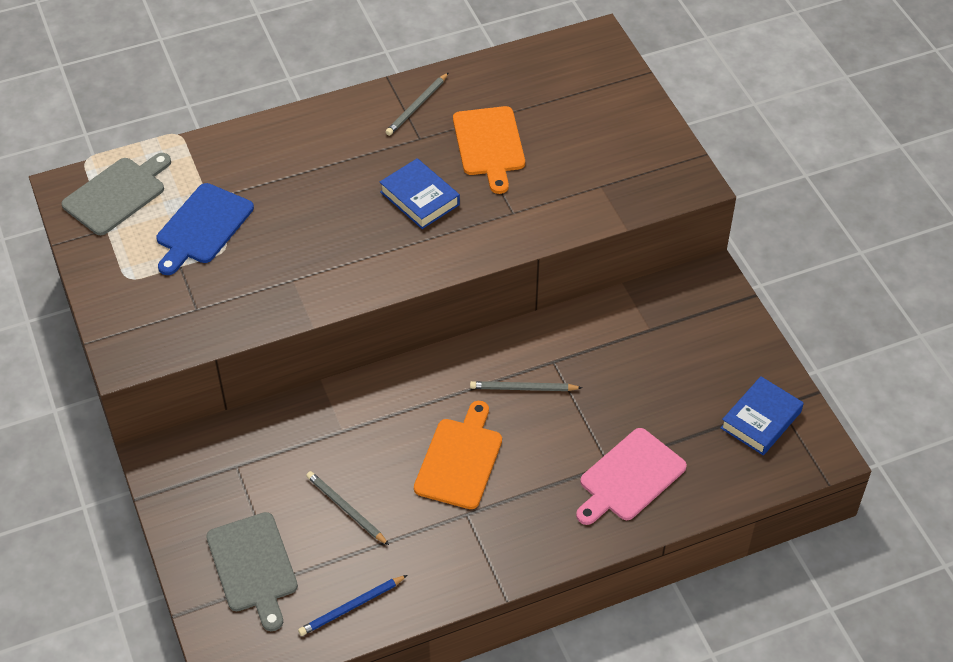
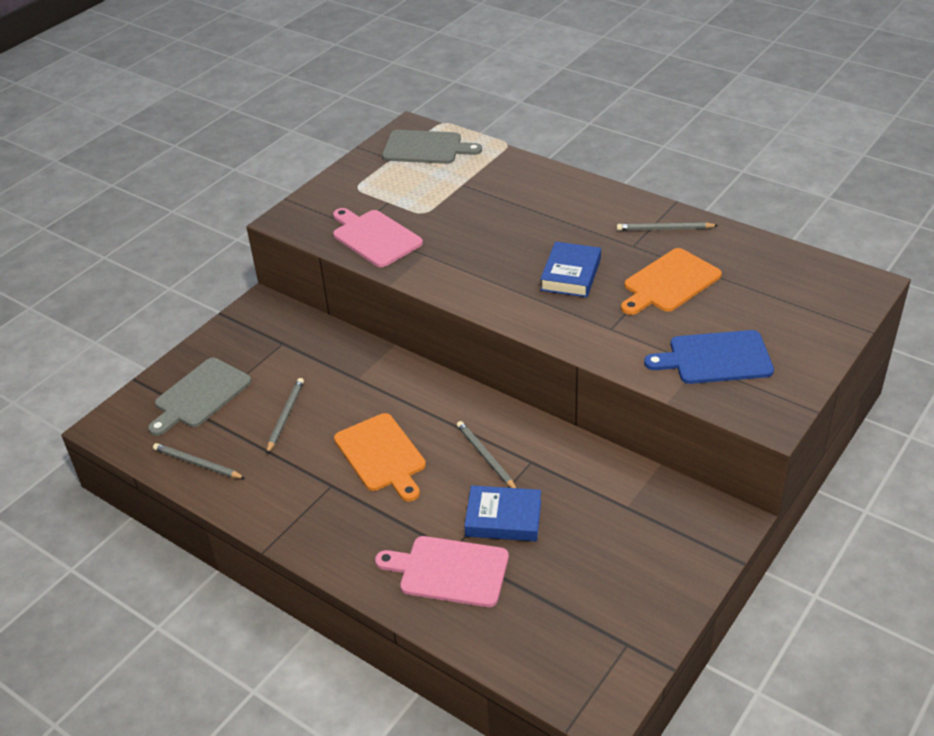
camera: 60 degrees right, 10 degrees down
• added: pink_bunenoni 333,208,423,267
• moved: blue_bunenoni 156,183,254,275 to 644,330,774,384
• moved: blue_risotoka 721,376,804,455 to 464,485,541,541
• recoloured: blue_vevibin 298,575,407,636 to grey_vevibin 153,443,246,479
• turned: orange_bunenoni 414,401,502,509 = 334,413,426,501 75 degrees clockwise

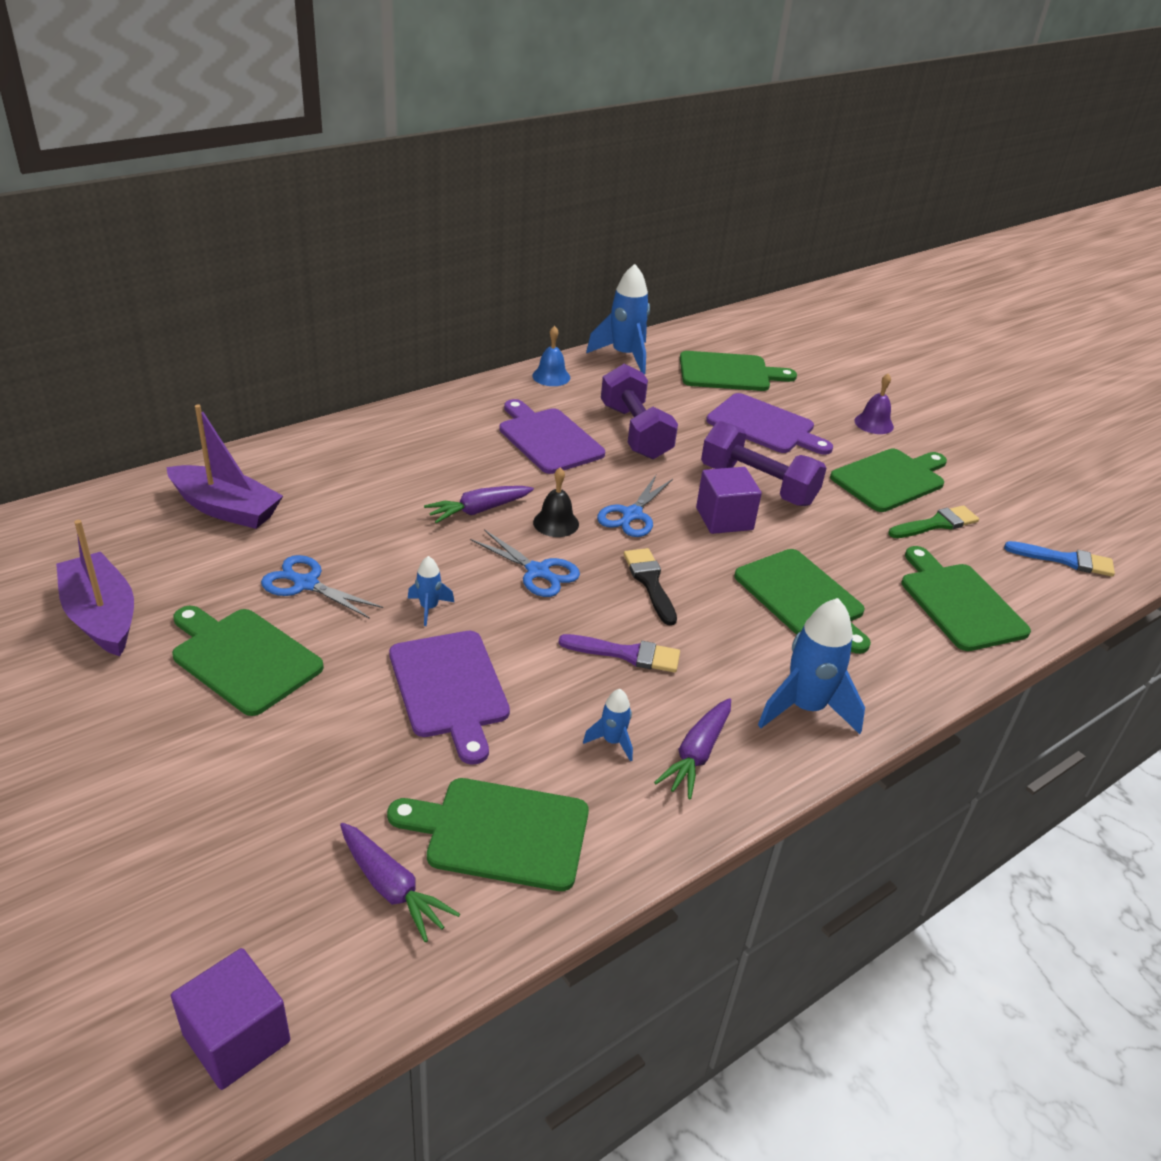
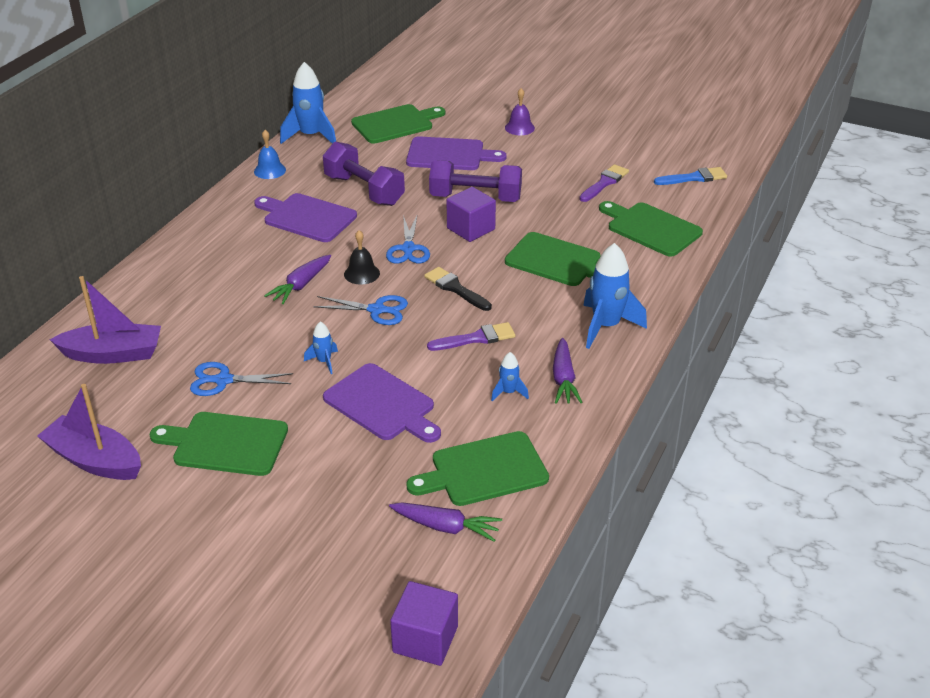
camera: 25 degrees left, 0 degrees up
• removed: green_bunenoni 830,449,947,512
• recoloured: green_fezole 888,505,979,538 to purple_fezole 579,164,629,202

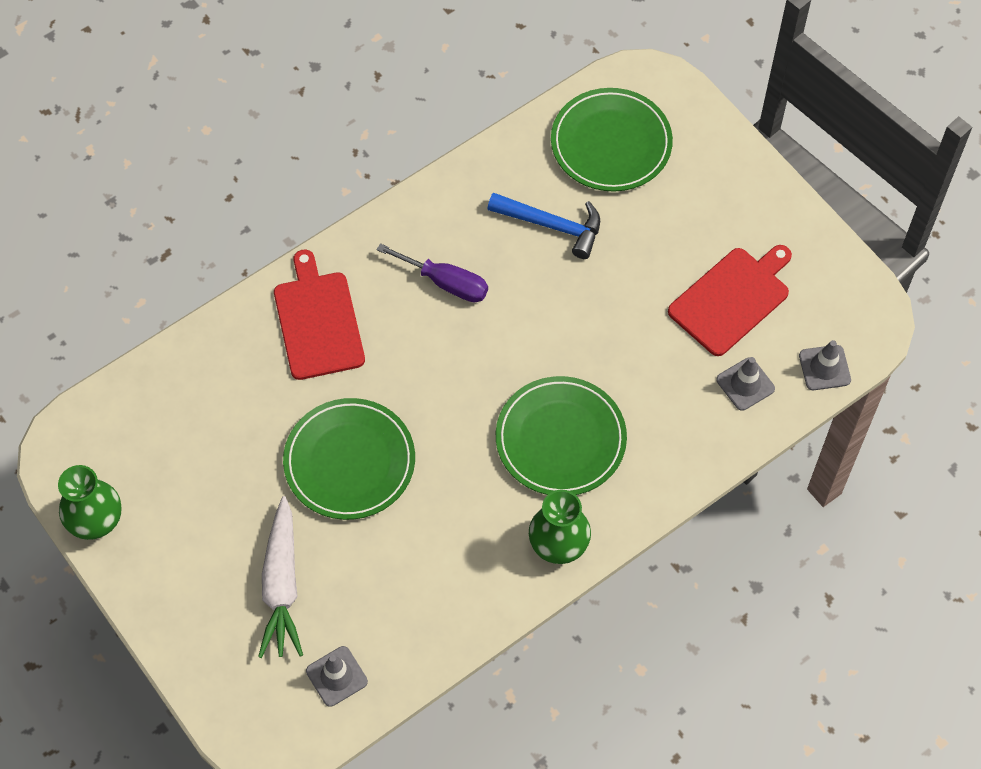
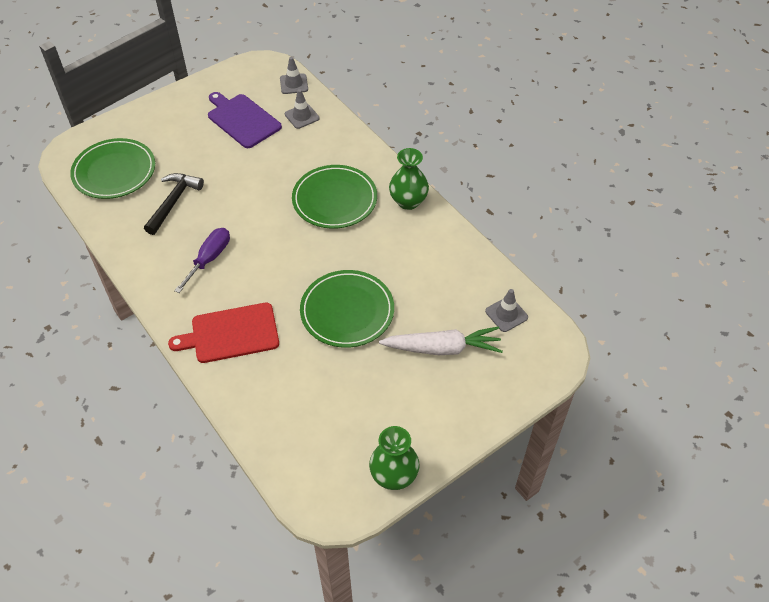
camera: 90 degrees left, 10 degrees down
• recoloured: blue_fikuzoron 488,193,600,259 to black_fikuzoron 144,173,204,235
• recoloured: red_bunenoni 668,245,792,356 to purple_bunenoni 208,92,282,148

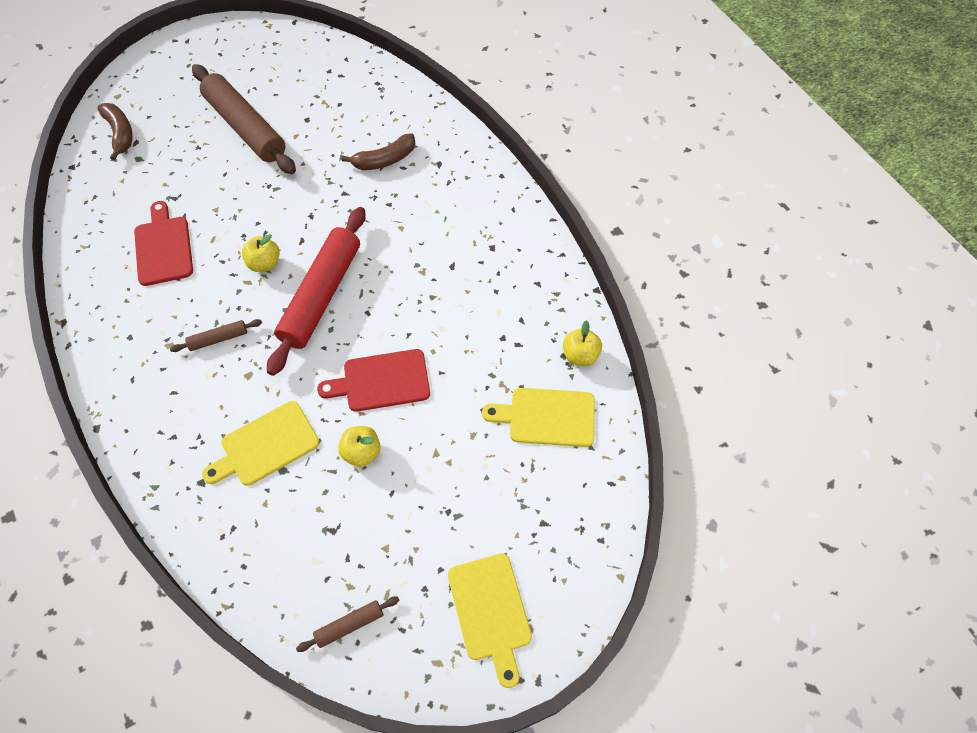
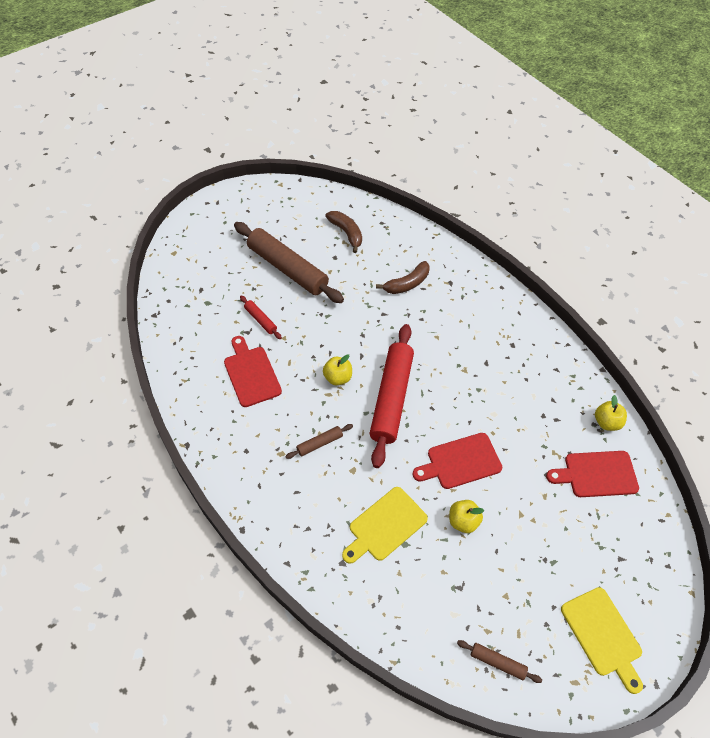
camera: 10 degrees left, 5 degrees down
• added: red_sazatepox 240,296,282,339
• moved: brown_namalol 98,103,133,160 to 325,211,362,253
• recoloured: yellow_bunenoni 482,388,595,447 to red_bunenoni 546,451,639,497
• turned: brown_sazatepox 296,596,399,652 = 457,640,542,683 60 degrees clockwise

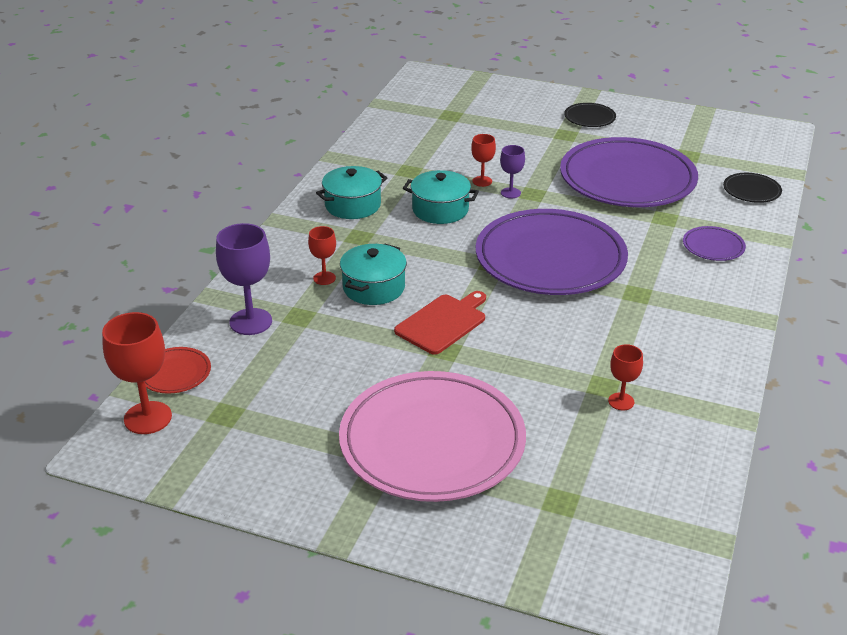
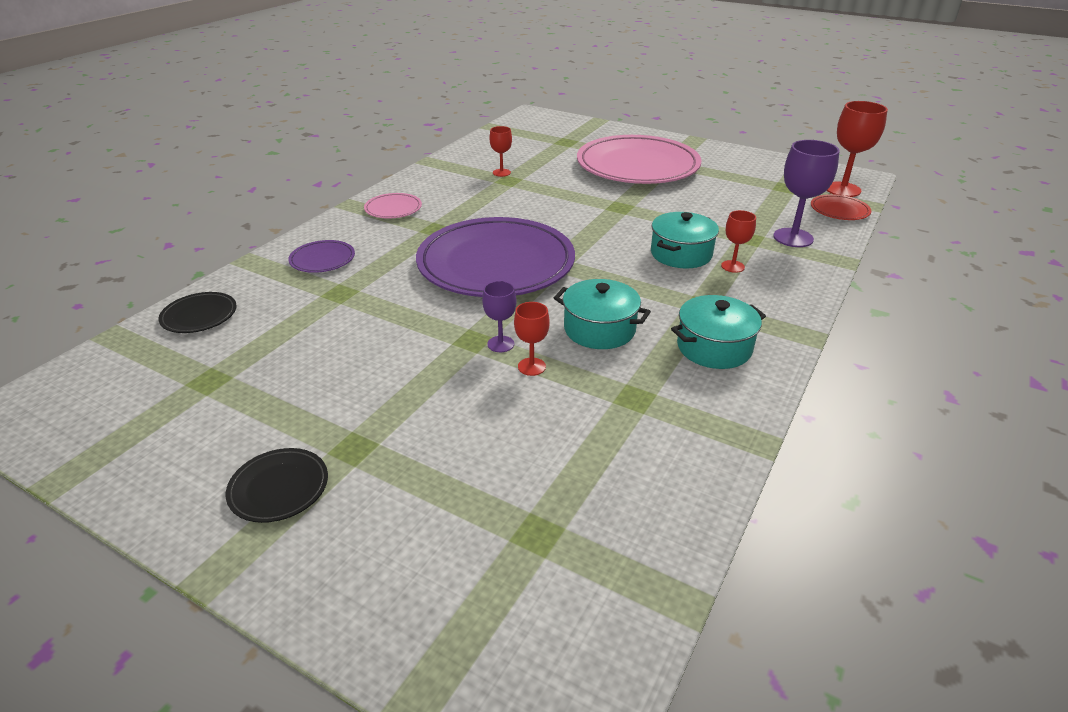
camera: 170 degrees left, 0 degrees up
• removed: red_bunenoni 394,291,486,355
• removed: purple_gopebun 560,137,698,207
• added: pink_gopebun 364,193,422,219

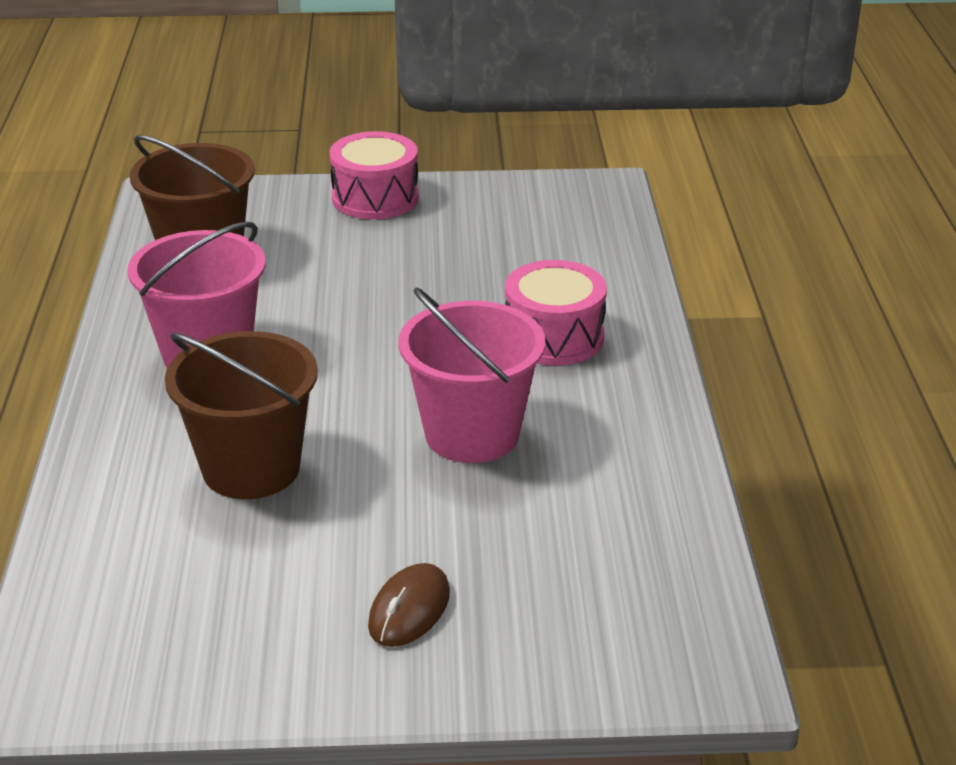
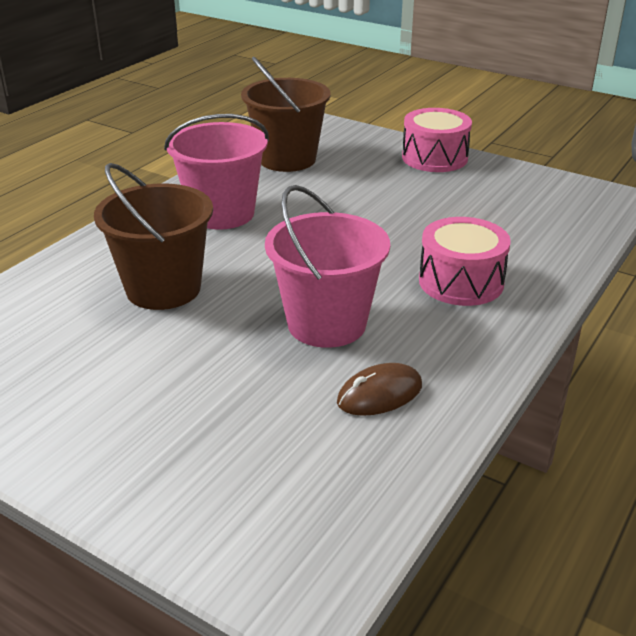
camera: 35 degrees right, 0 degrees up
• moved: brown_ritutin 368,563,450,647 to 337,363,422,416

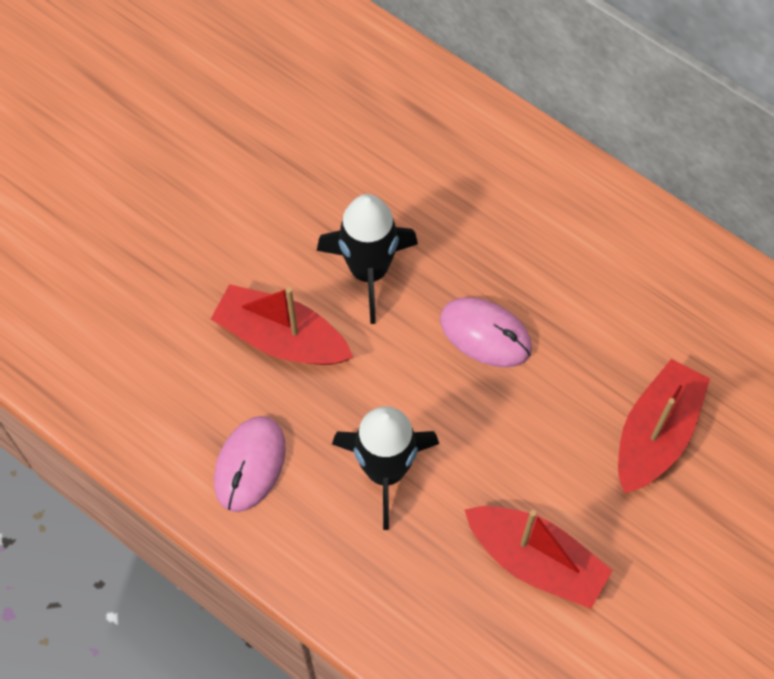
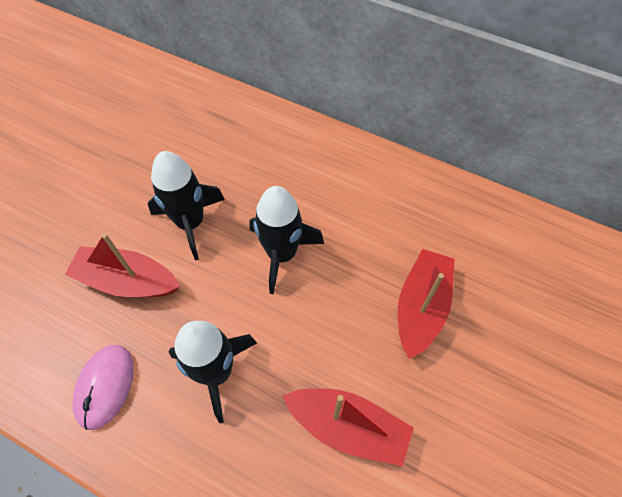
camera: 10 degrees left, 5 degrees down
• replaced: pink_ritutin 440,297,532,368 to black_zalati 249,186,324,294

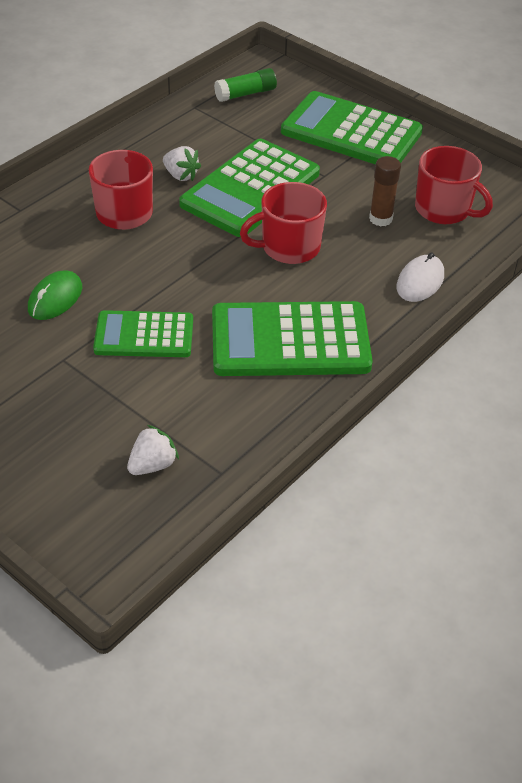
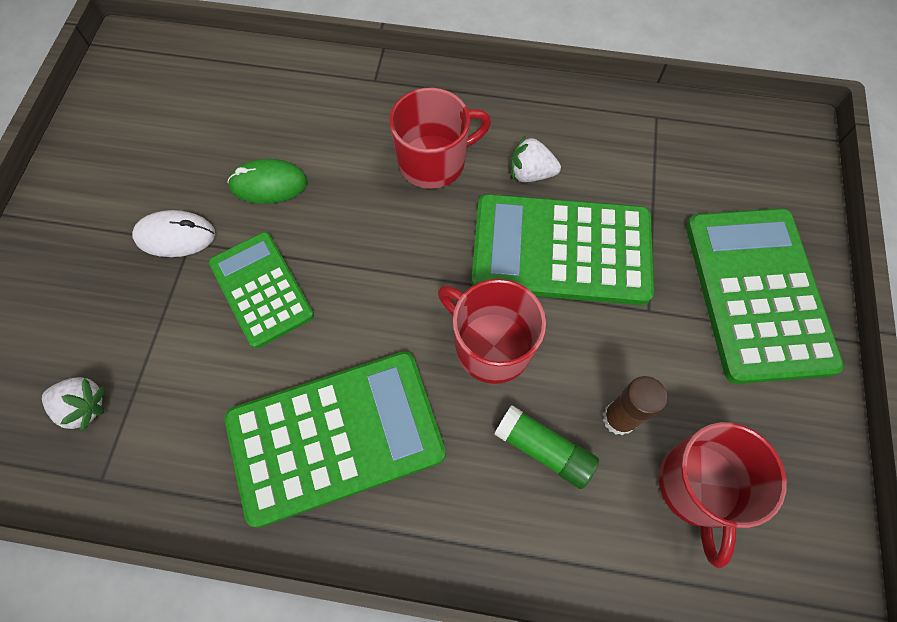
camera: 60 degrees right, 20 degrees up
• moved: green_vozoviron 214,68,277,102 to 494,405,599,489
• moved: white_ritutin 396,252,444,302 to 132,210,215,257
• turned: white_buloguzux 163,146,201,181 = 510,135,561,182 90 degrees clockwise
• turned: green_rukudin 212,301,373,376 = 225,351,446,528 105 degrees clockwise

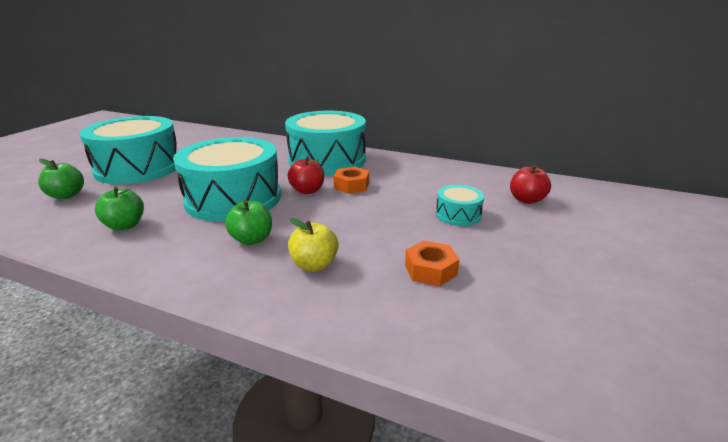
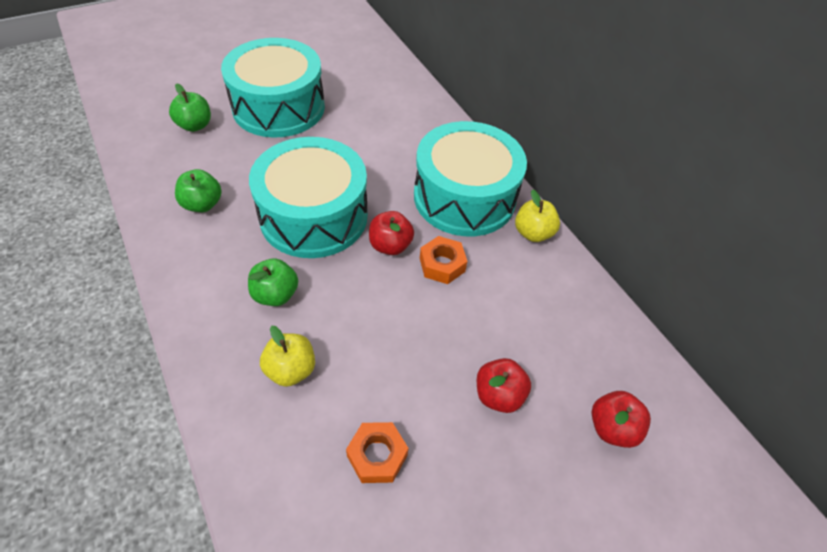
camera: 35 degrees right, 25 degrees up
• added: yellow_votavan 515,189,560,242
• replaced: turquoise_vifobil 436,184,484,226 to red_votavan 477,358,531,413

